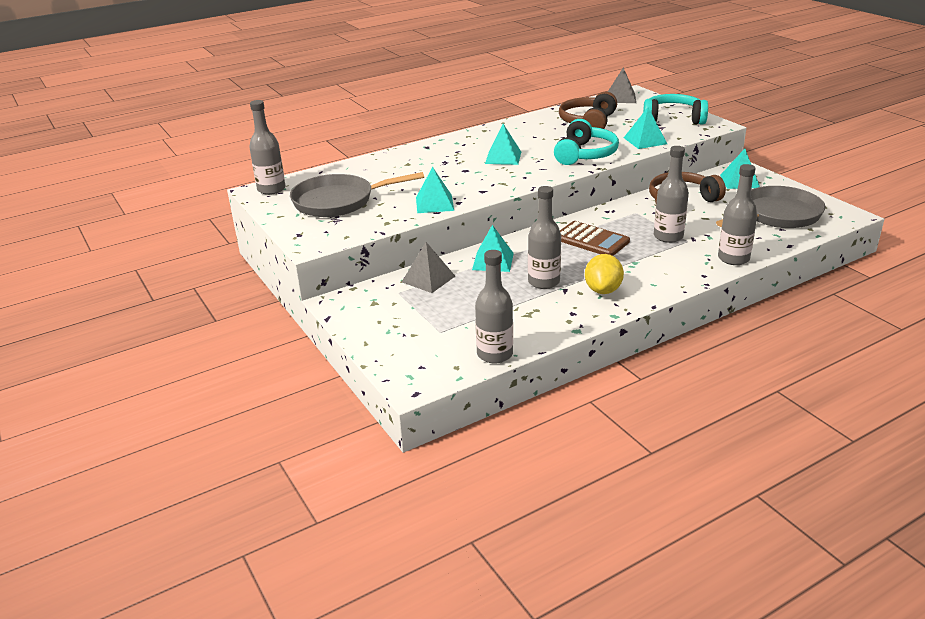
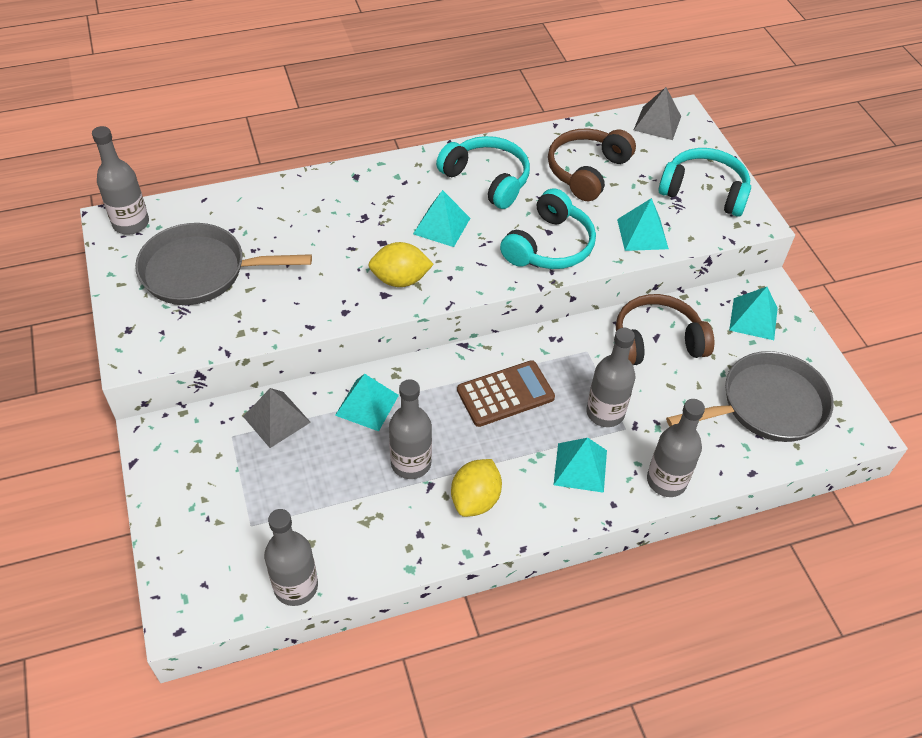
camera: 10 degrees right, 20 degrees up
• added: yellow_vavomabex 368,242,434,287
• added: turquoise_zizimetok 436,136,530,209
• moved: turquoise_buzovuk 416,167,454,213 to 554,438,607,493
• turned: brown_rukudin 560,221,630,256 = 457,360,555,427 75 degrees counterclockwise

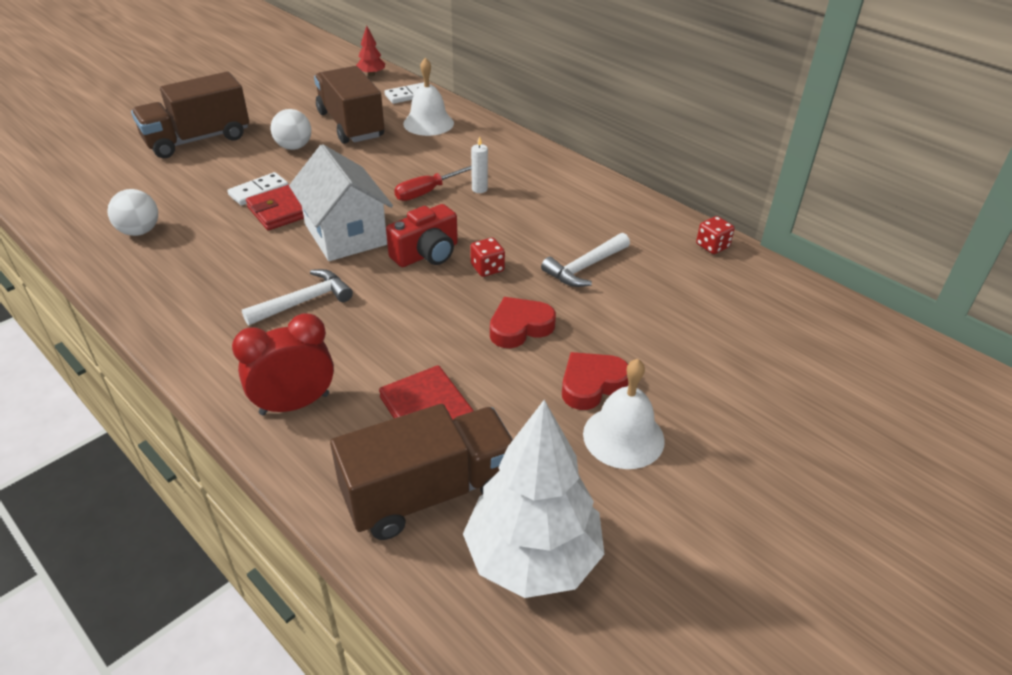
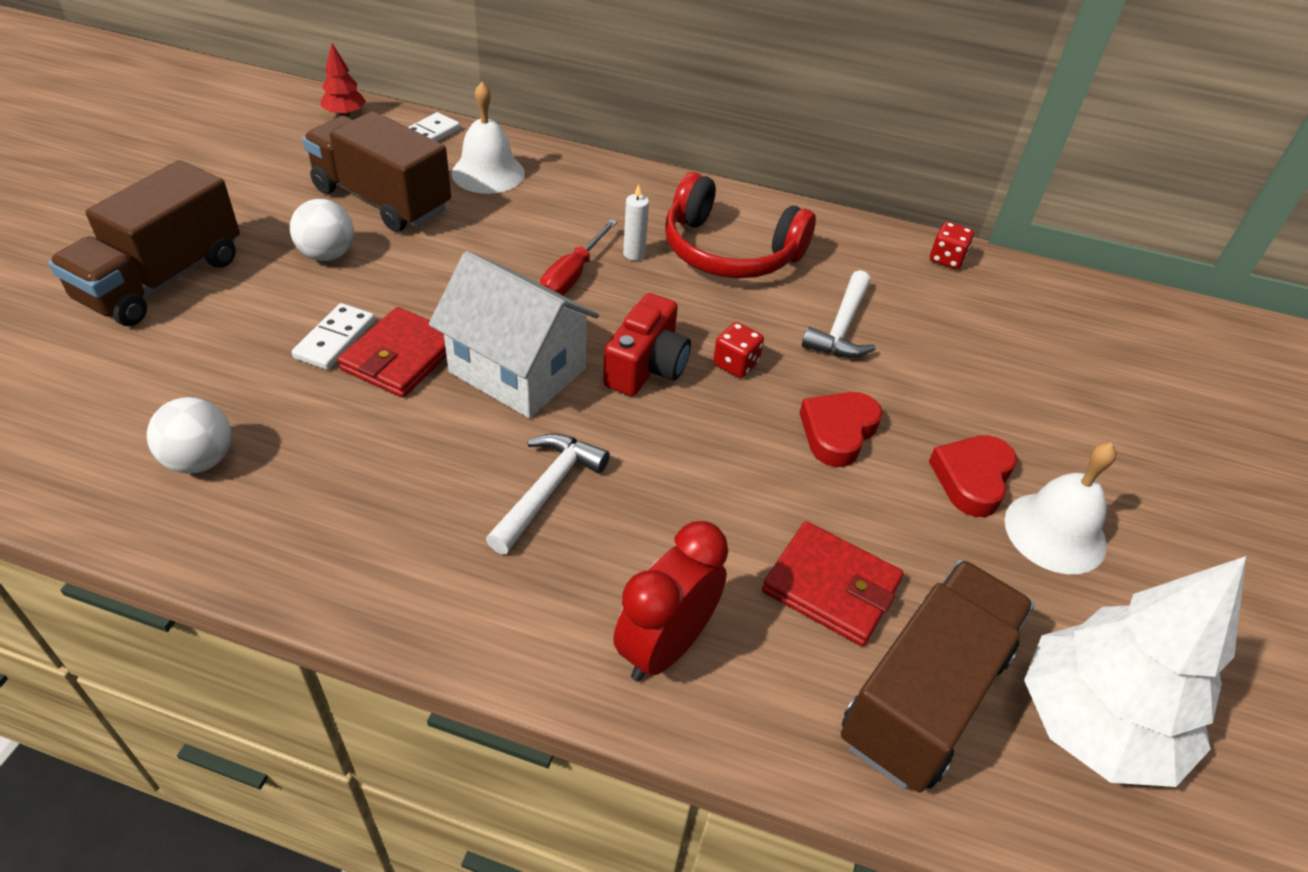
camera: 30 degrees left, 5 degrees up
• added: red_zizimetok 665,172,816,278

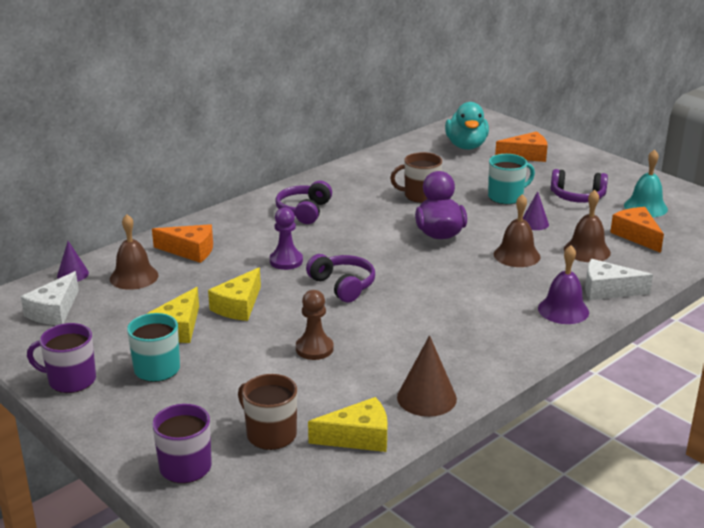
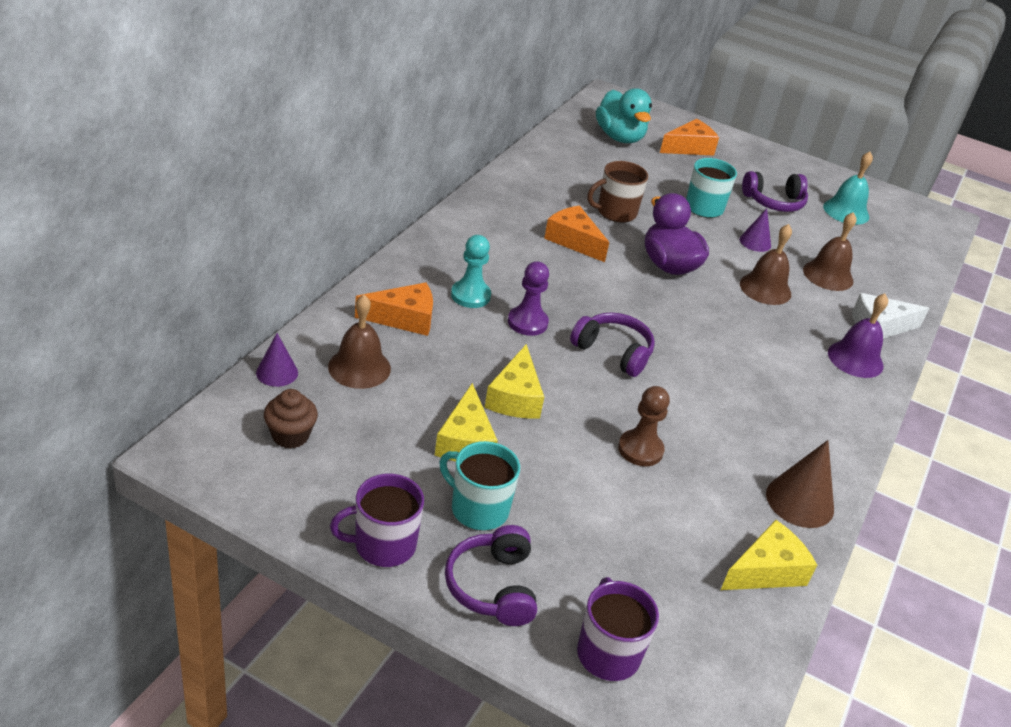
camera: 25 degrees left, 10 degrees up
• removed: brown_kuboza 238,374,297,450
• added: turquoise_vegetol 451,235,491,308
• moved: purple_zizimetok 275,181,332,224 to 445,525,537,626
• moved: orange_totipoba 610,207,664,253 to 544,205,609,262
• replaced: white_totipoba 21,271,79,325 to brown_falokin 264,389,318,449

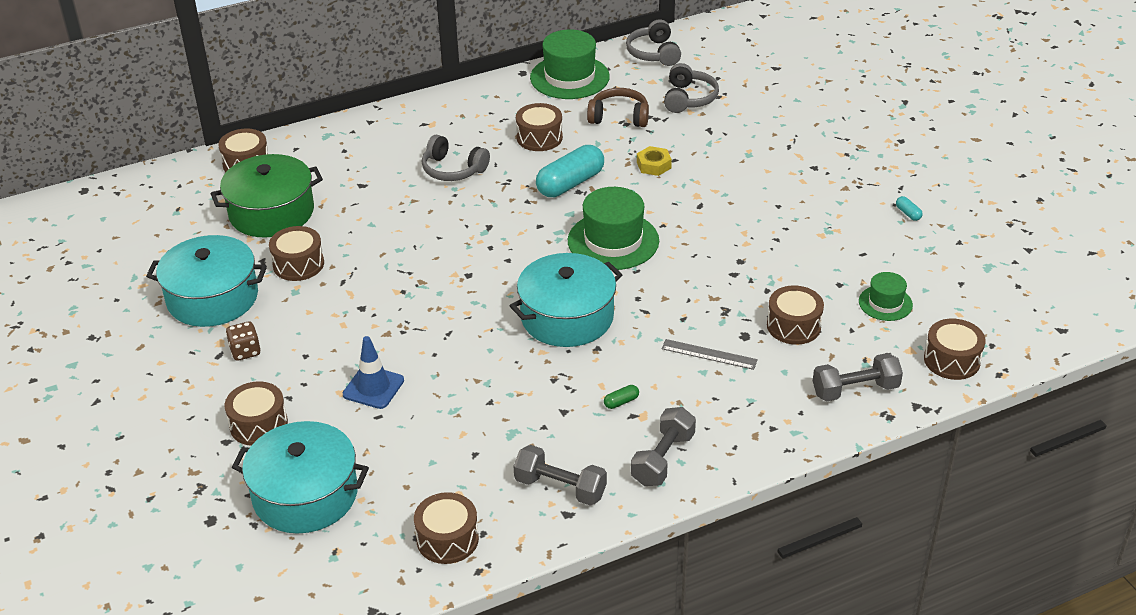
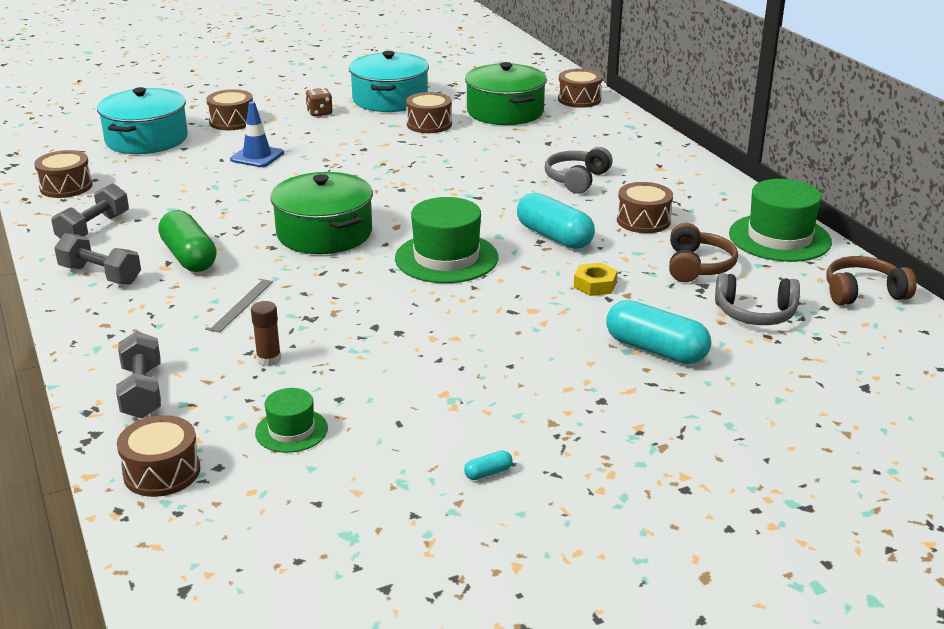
camera: 90 degrees right, 10 degrees down
• added: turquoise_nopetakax 606,300,711,364
• replaced: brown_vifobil 767,286,824,345 to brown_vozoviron 251,301,281,366
• recoloured: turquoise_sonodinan 510,253,622,347 to green_sonodinan 270,172,373,254
• recoloured: grey_zizimetok 626,19,681,66 to brown_zizimetok 826,256,917,305
• resized: green_nopetakax 604,385,639,409 = 158,210,217,272 x2.48

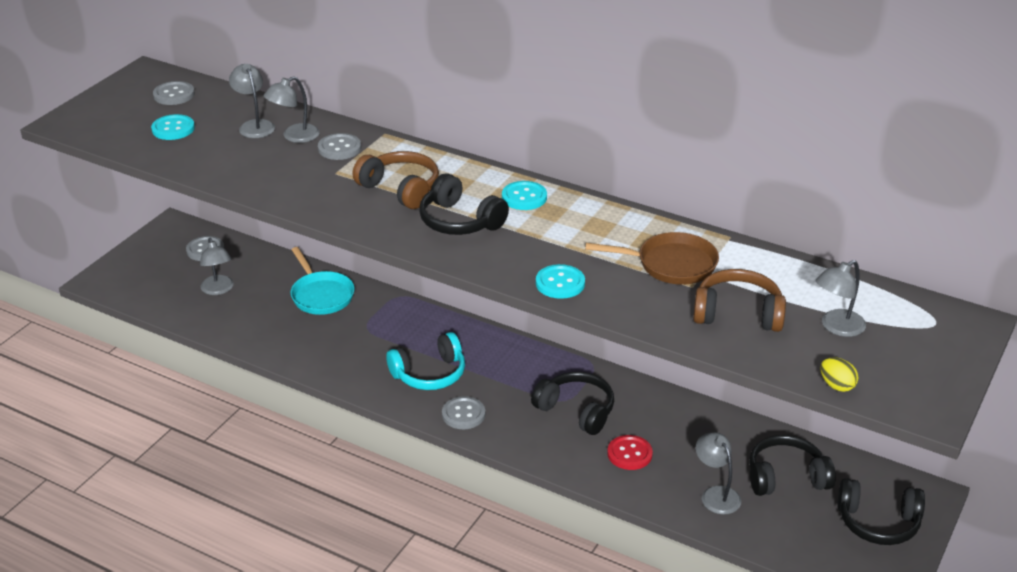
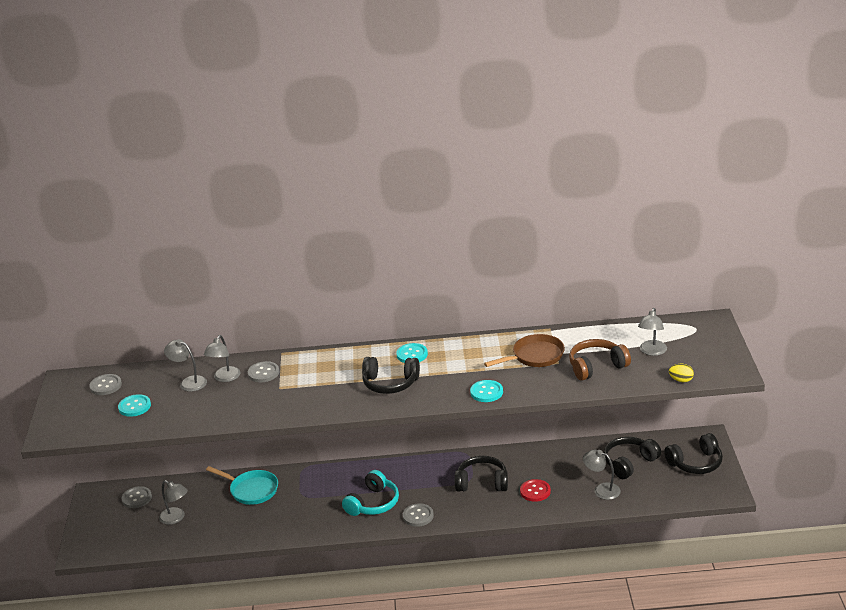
camera: 30 degrees left, 5 degrees down
• removed: brown_zizimetok 353,151,439,209

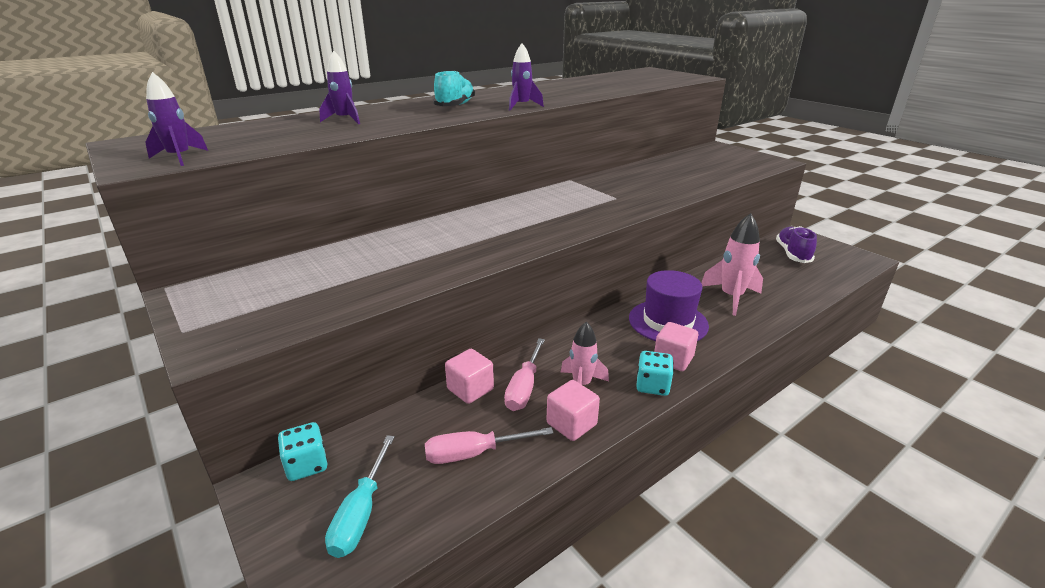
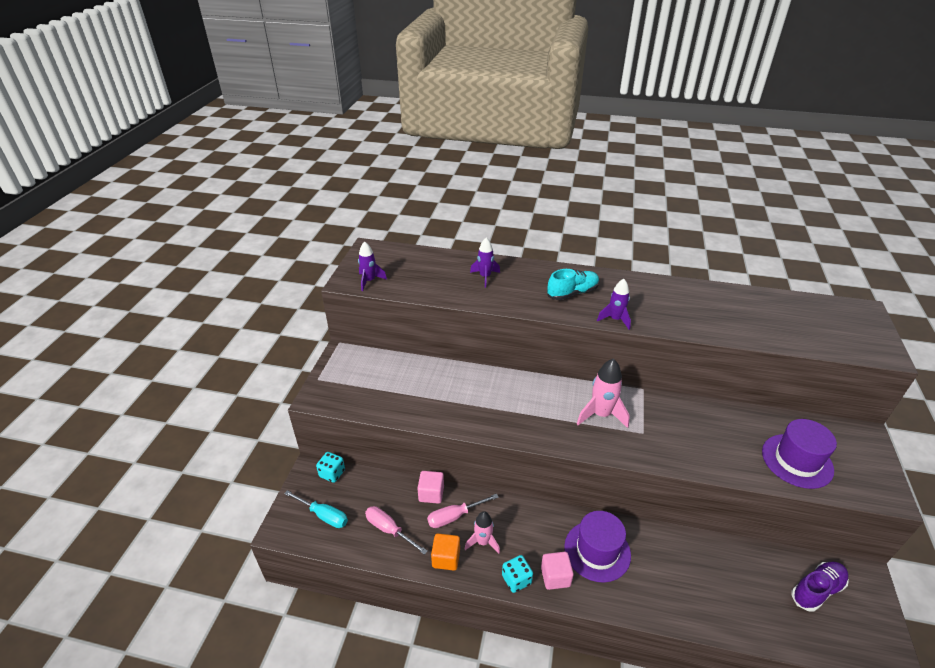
camera: 50 degrees right, 10 degrees up
• added: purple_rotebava 762,419,837,489
• moved: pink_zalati 701,213,763,316 to 577,359,630,428
• recoloured: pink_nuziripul 547,380,600,441 to orange_nuziripul 431,533,460,571
• turned: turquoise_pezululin 325,435,395,558 = 284,490,348,528 120 degrees counterclockwise

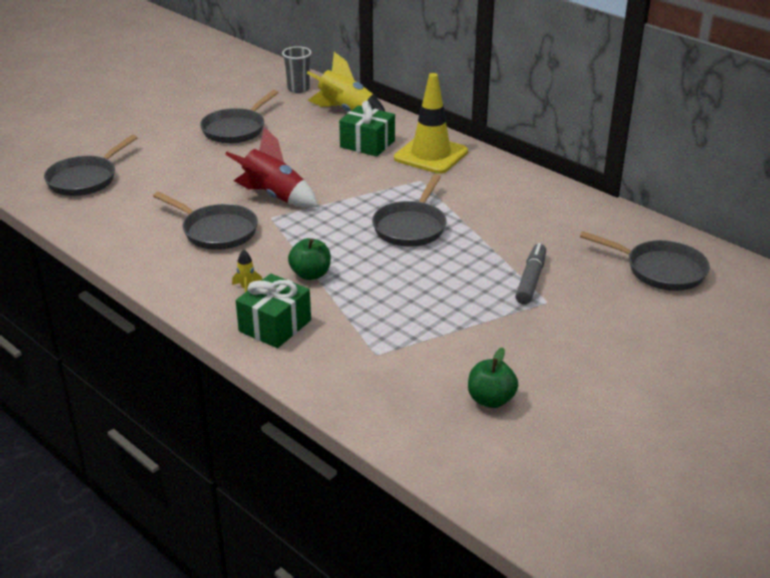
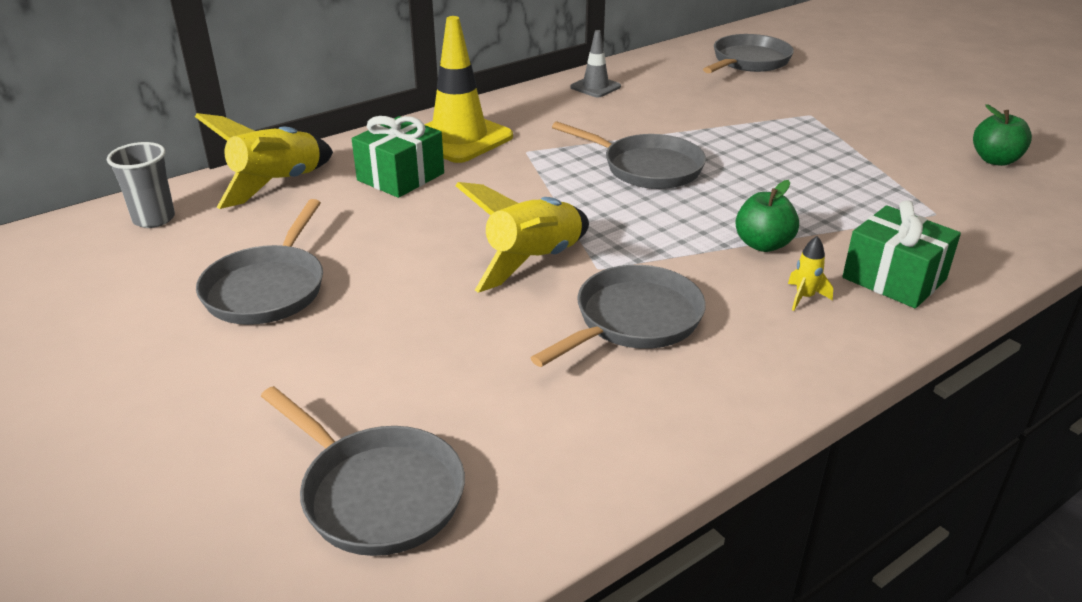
camera: 80 degrees left, 0 degrees up
• removed: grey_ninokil 515,243,546,304
• added: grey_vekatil 570,30,621,97
• recoloured: red_zalati 225,127,318,208 to yellow_zalati 455,182,589,293
• turned: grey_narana 200,90,279,143 = 196,199,323,325 60 degrees clockwise

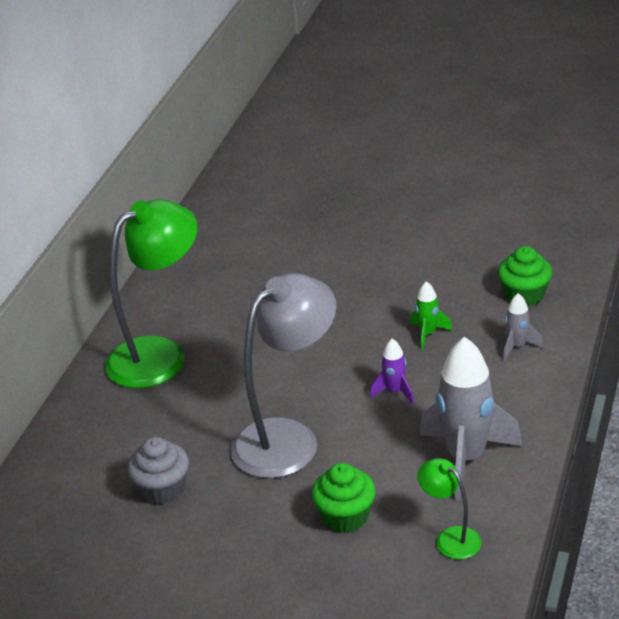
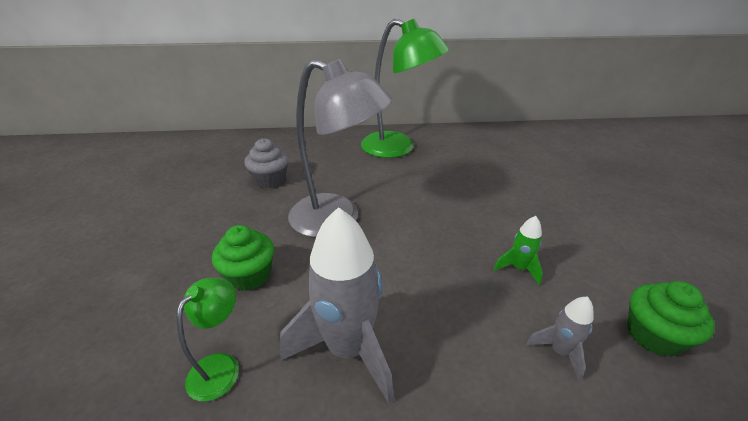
camera: 65 degrees right, 0 degrees up
• removed: purple_zalati 370,339,414,405

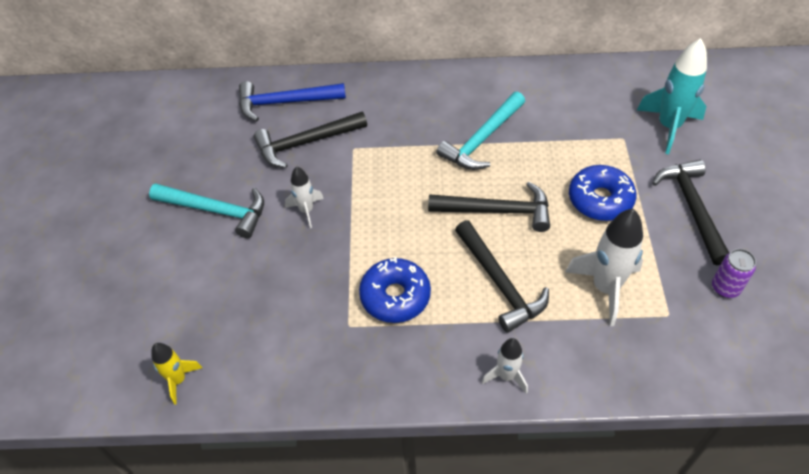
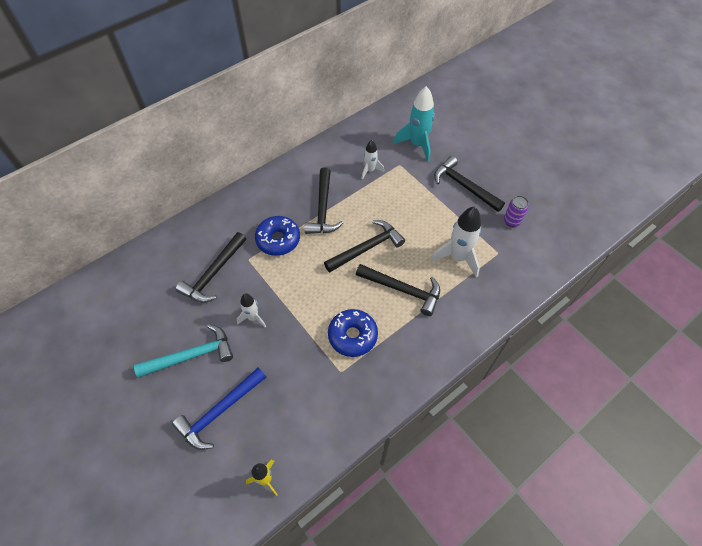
camera: 40 degrees left, 5 degrees up
• moved: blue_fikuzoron 239,81,346,121 to 172,368,266,450
• moved: white_zalati 482,338,528,394 to 362,140,384,180
• moved: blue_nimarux 569,165,637,221 to 255,216,300,256
• recoloured: turquoise_fikuzoron 436,92,525,170 to black_fikuzoron 305,168,343,234

